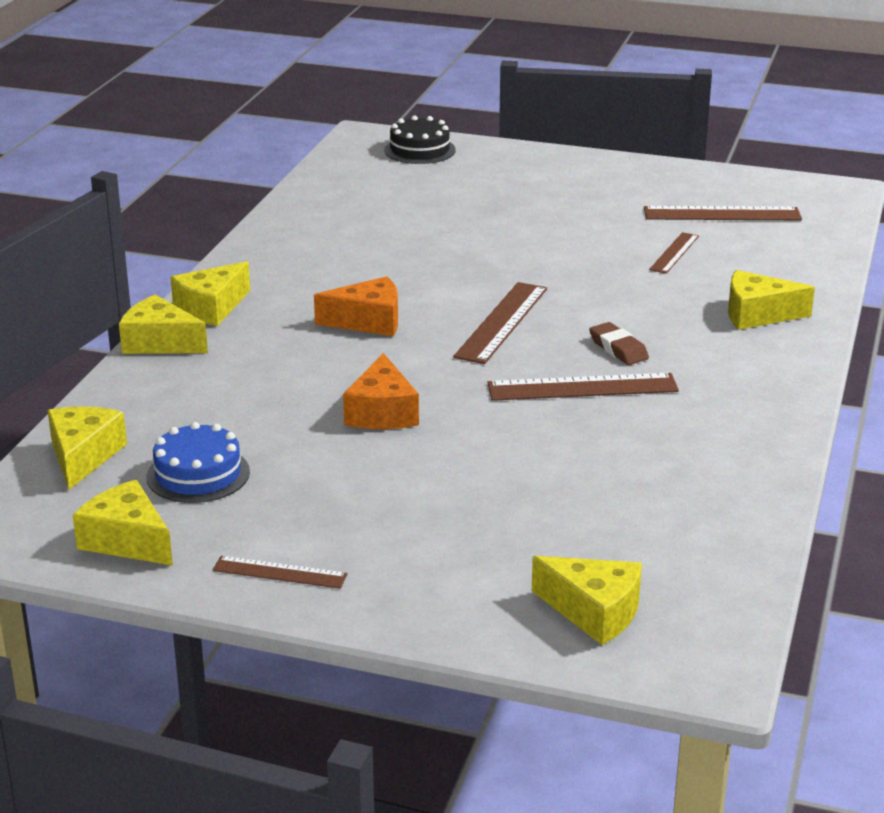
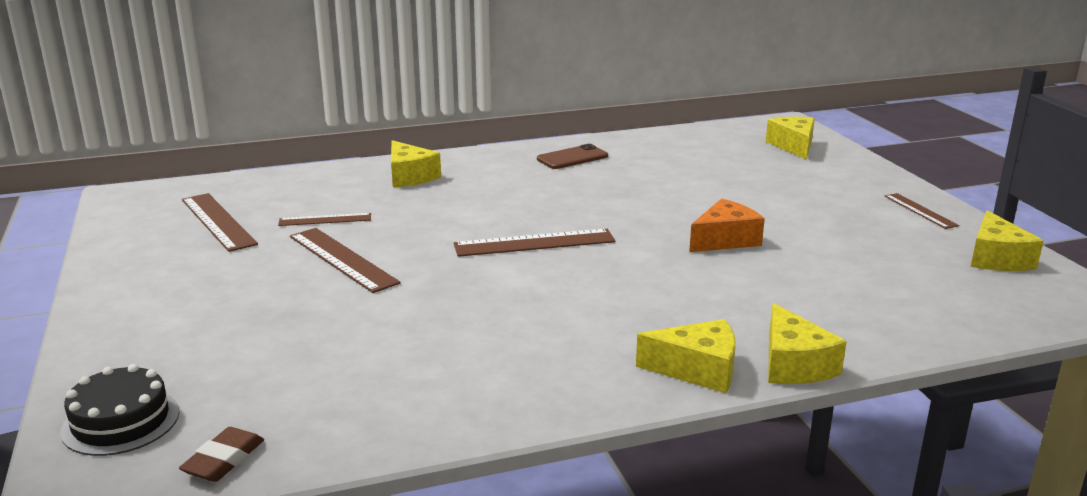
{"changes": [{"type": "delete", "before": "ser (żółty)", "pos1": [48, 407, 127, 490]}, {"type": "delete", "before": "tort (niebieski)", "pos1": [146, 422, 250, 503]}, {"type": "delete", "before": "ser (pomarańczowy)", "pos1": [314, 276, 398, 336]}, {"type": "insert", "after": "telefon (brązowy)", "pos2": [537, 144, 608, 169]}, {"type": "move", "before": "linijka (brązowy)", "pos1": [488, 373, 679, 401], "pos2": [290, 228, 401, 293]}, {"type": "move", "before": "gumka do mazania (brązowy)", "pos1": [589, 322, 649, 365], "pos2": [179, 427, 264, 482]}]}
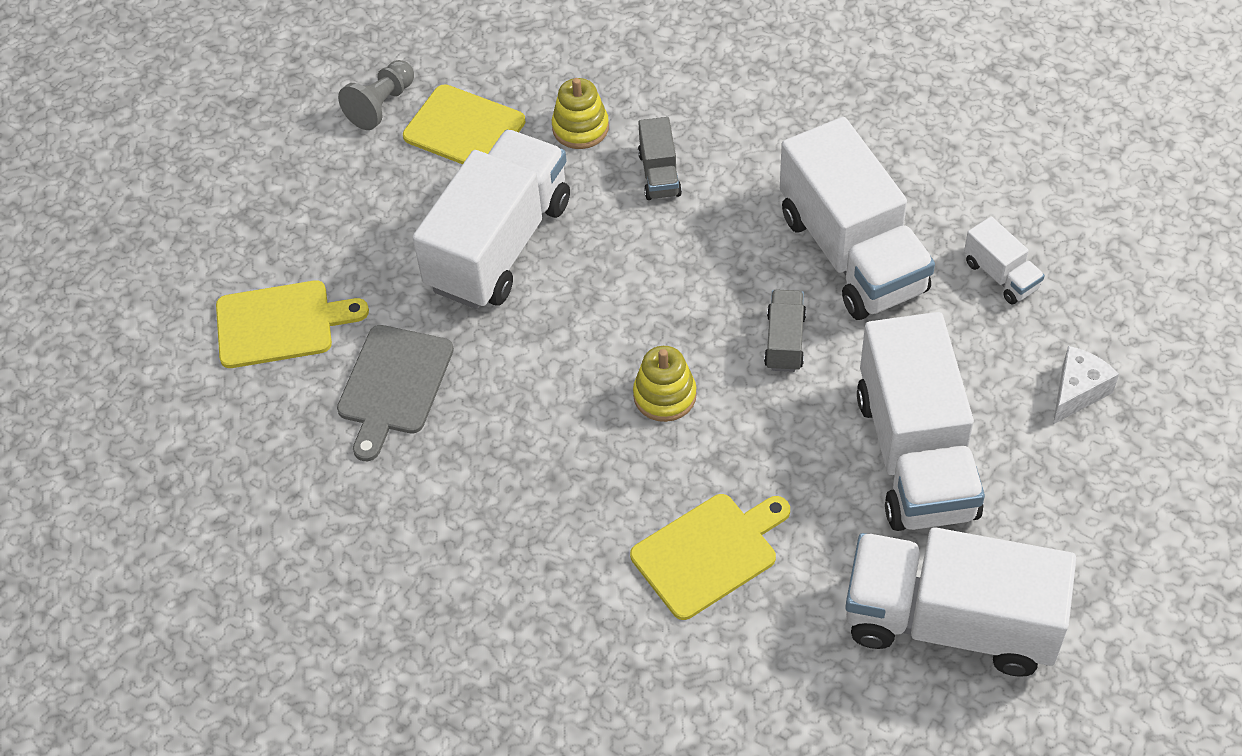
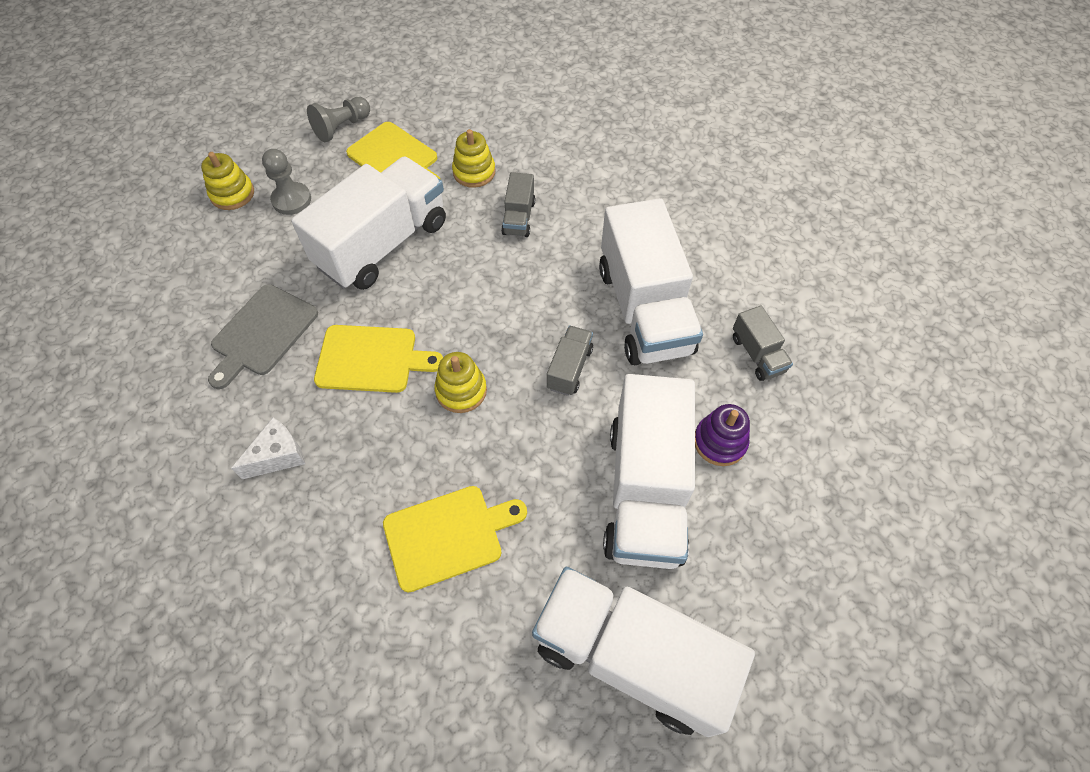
{"changes": [{"type": "insert", "after": "zabawka nakładanka (żółty)", "pos2": [201, 152, 254, 210]}, {"type": "insert", "after": "pionek (szary)", "pos2": [262, 149, 311, 215]}, {"type": "insert", "after": "zabawka nakładanka (fioletowy)", "pos2": [695, 404, 750, 466]}, {"type": "move", "before": "deska do krojenia (żółty)", "pos1": [216, 280, 369, 368], "pos2": [314, 325, 443, 393]}, {"type": "move", "before": "ser (biały)", "pos1": [1053, 346, 1119, 424], "pos2": [231, 417, 305, 479]}, {"type": "recolor", "before": "ciężarówka (biały)", "after": "ciężarówka (szary)", "pos1": [964, 216, 1045, 304], "pos2": [733, 306, 793, 381]}]}
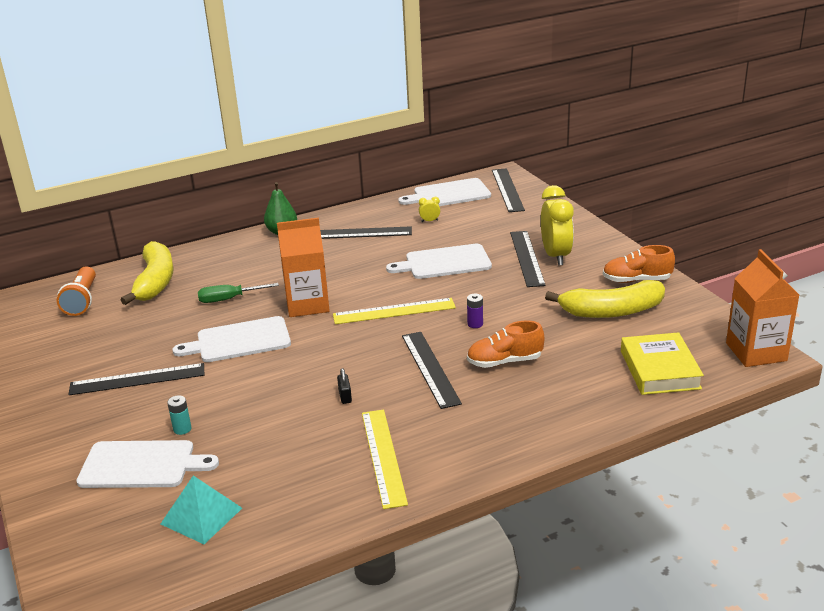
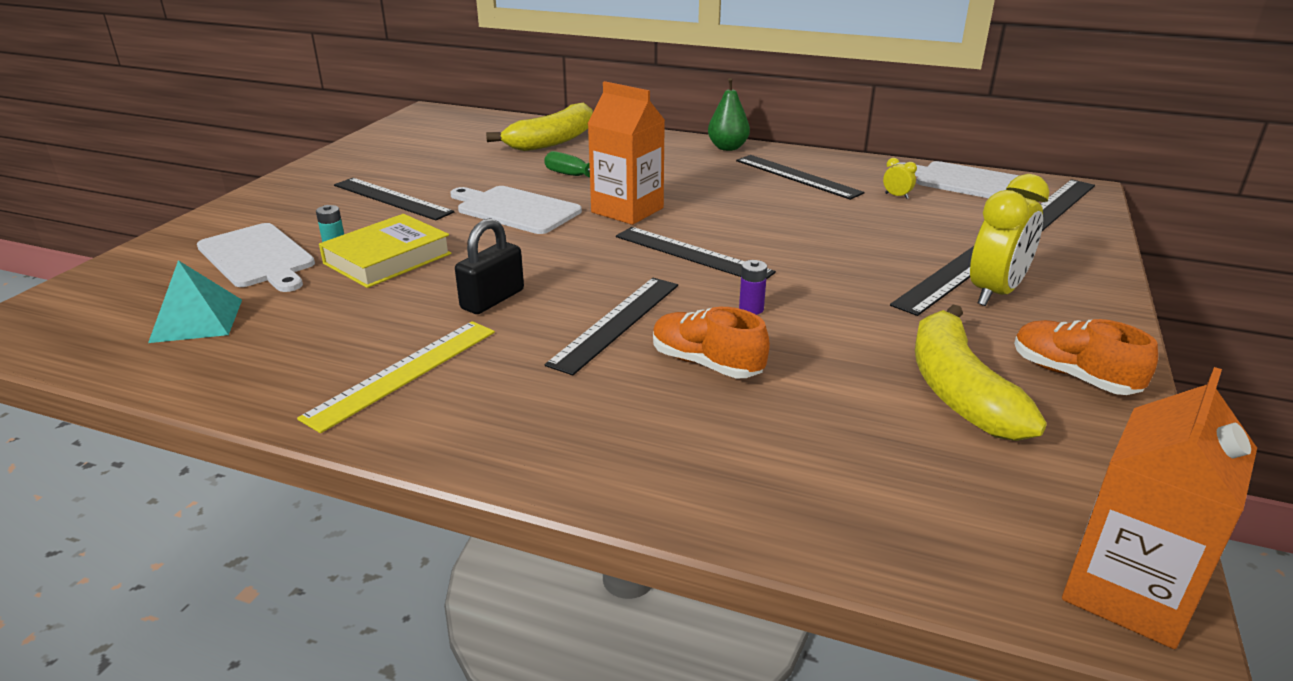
{"changes": [{"type": "delete", "before": "latarka (pomarańczowy)", "pos1": [57, 266, 96, 316]}, {"type": "delete", "before": "deska do krojenia (biały)", "pos1": [386, 244, 492, 279]}, {"type": "move", "before": "książka (żółty)", "pos1": [621, 332, 704, 395], "pos2": [319, 214, 452, 288]}, {"type": "recolor", "before": "linijka (żółty)", "after": "linijka (czarny)", "pos1": [333, 298, 456, 324], "pos2": [616, 227, 776, 280]}, {"type": "rotate", "before": "banan (żółty)", "pos1": [545, 280, 665, 318], "pos2": [915, 304, 1047, 441], "turn": 45}, {"type": "resize", "before": "kłódka (czarny)", "pos1": [337, 368, 352, 404], "pos2": [455, 218, 524, 314], "scale": 1.89}]}
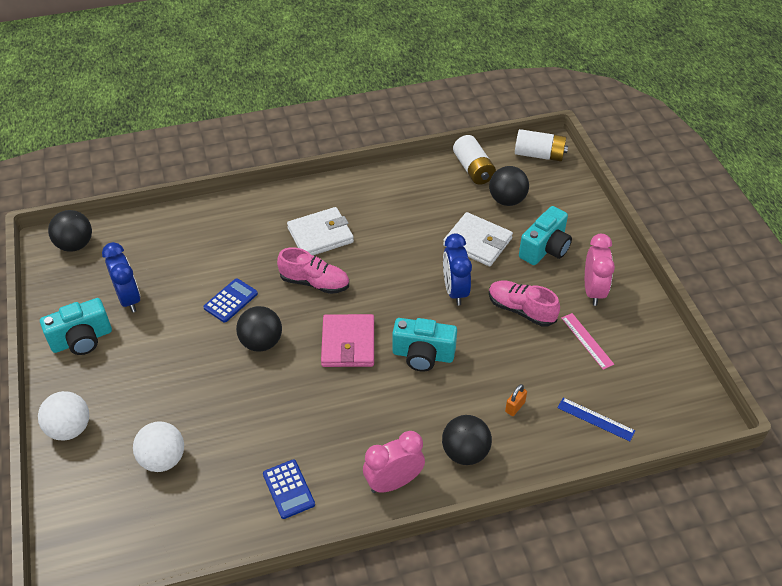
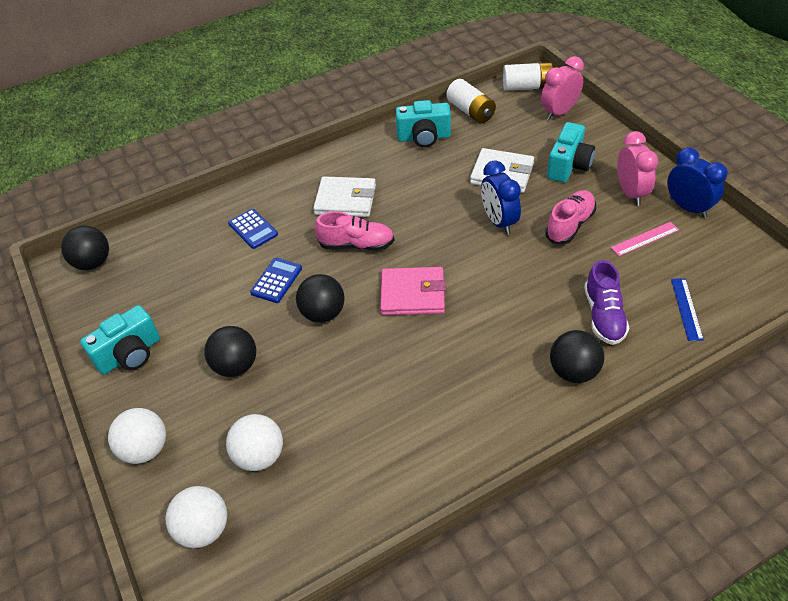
{"changes": [{"type": "insert", "after": "piłka (biały)", "pos2": [165, 486, 227, 548]}, {"type": "move", "before": "budzik (niebieski)", "pos1": [102, 242, 141, 313], "pos2": [667, 147, 728, 218]}, {"type": "move", "before": "kalkulator (niebieski)", "pos1": [263, 459, 315, 519], "pos2": [228, 209, 278, 249]}, {"type": "move", "before": "budzik (różowy)", "pos1": [363, 431, 425, 493], "pos2": [541, 56, 584, 120]}, {"type": "move", "before": "aparat fotograficzny (turkusowy)", "pos1": [392, 318, 457, 372], "pos2": [396, 100, 451, 147]}, {"type": "move", "before": "piłka (czarny)", "pos1": [489, 166, 529, 206], "pos2": [204, 326, 256, 377]}, {"type": "replace", "before": "kłódka (pomarańczowy)", "after": "but (fioletowy)", "pos1": [505, 384, 527, 416], "pos2": [584, 260, 629, 345]}, {"type": "rotate", "before": "portfel (biały)", "pos1": [287, 207, 354, 255], "pos2": [313, 176, 376, 217], "turn": 45}, {"type": "rotate", "before": "portfel (różowy)", "pos1": [321, 314, 374, 367], "pos2": [380, 267, 446, 315], "turn": -75}, {"type": "rotate", "before": "but (różowy)", "pos1": [489, 280, 560, 327], "pos2": [545, 190, 596, 244], "turn": 105}, {"type": "rotate", "before": "linijka (niebieski)", "pos1": [557, 398, 635, 441], "pos2": [671, 278, 704, 341], "turn": 75}, {"type": "rotate", "before": "linijka (różowy)", "pos1": [562, 313, 614, 370], "pos2": [611, 222, 679, 256], "turn": -75}]}
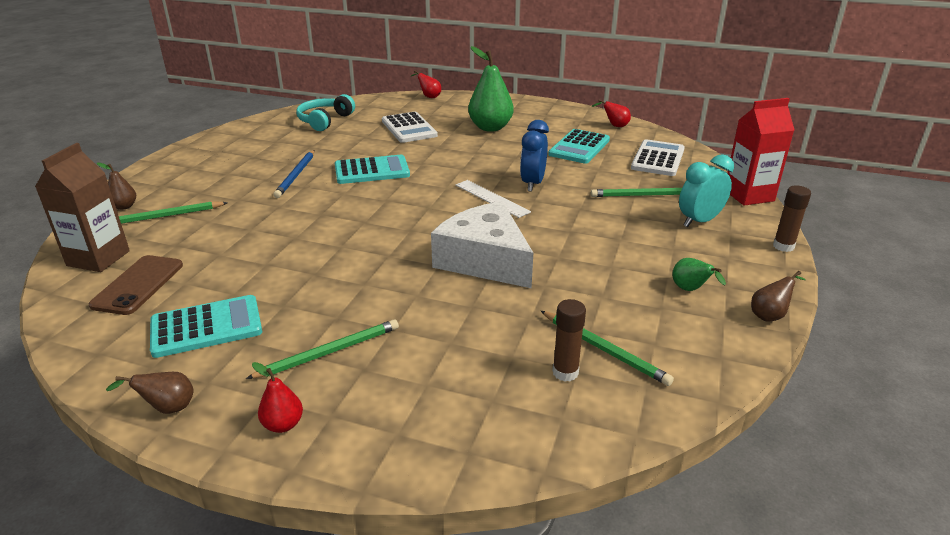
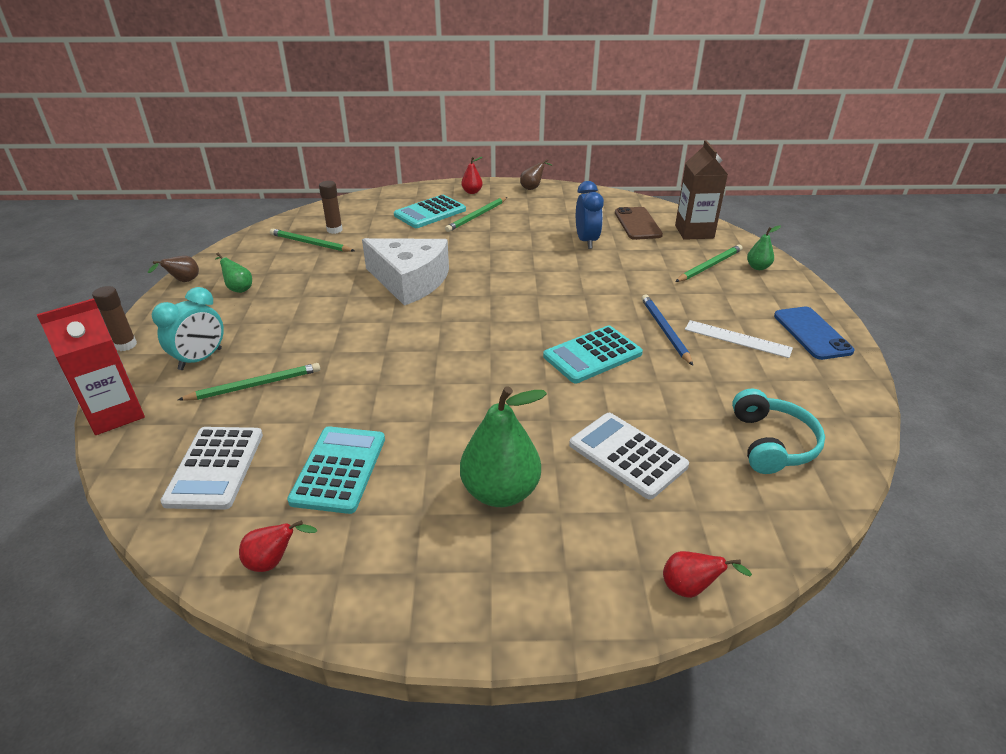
{"changes": [{"type": "insert", "after": "telefon (niebieski)", "pos2": [774, 307, 855, 360]}, {"type": "move", "before": "kalkulator (turkusowy)", "pos1": [150, 295, 262, 358], "pos2": [394, 195, 466, 228]}, {"type": "move", "before": "linijka (biały)", "pos1": [456, 180, 531, 218], "pos2": [685, 320, 793, 358]}, {"type": "move", "before": "budzik (niebieski)", "pos1": [520, 120, 549, 192], "pos2": [576, 181, 604, 249]}, {"type": "recolor", "before": "gruszka (brązowy)", "after": "gruszka (zielony)", "pos1": [97, 163, 136, 210], "pos2": [747, 226, 781, 270]}]}
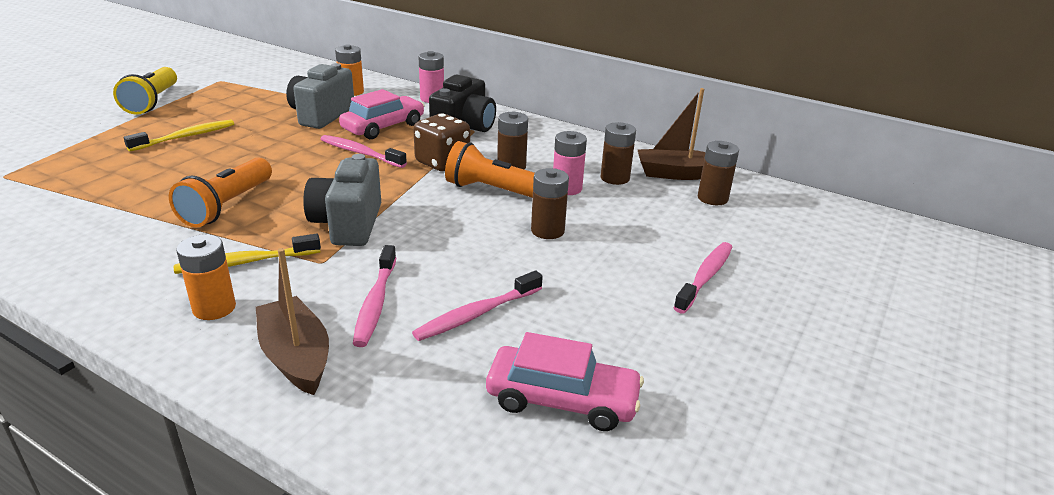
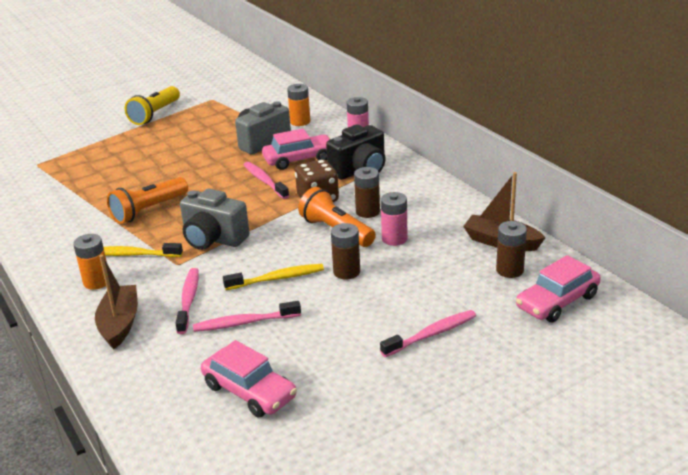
{"changes": [{"type": "delete", "before": "bateria (brązowy)", "pos1": [601, 122, 636, 185]}, {"type": "insert", "after": "samochód (różowy)", "pos2": [516, 255, 601, 322]}, {"type": "move", "before": "szczoteczka do zębów (żółty)", "pos1": [123, 120, 234, 152], "pos2": [223, 264, 324, 290]}, {"type": "rotate", "before": "aparat fotograficzny (szary)", "pos1": [303, 154, 381, 246], "pos2": [180, 189, 250, 250], "turn": -90}, {"type": "rotate", "before": "szczoteczka do zębów (różowy)", "pos1": [353, 245, 396, 347], "pos2": [175, 268, 199, 334], "turn": 150}]}
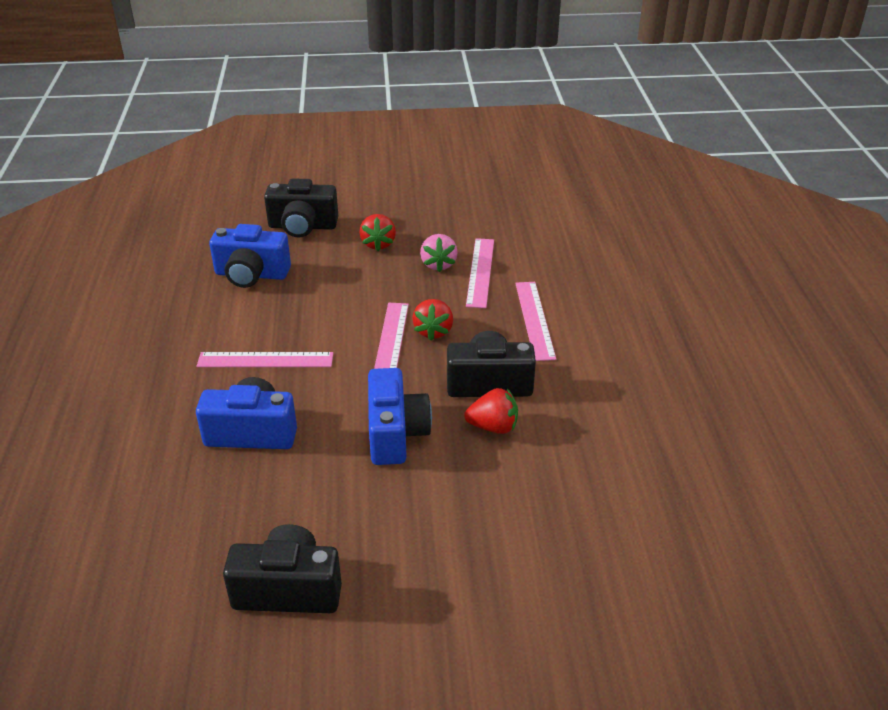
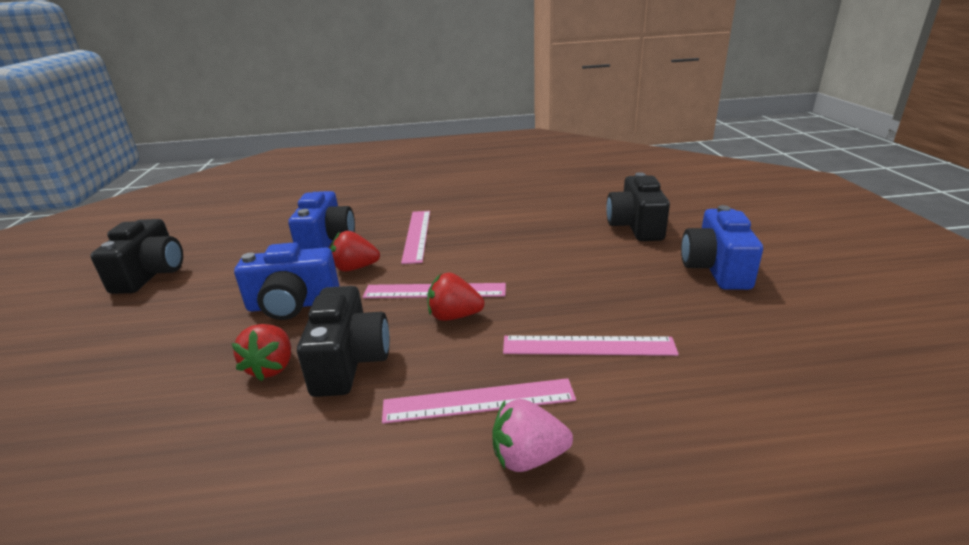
{"changes": [{"type": "move", "before": "aparat fotograficzny (niebieski)", "pos1": [209, 224, 291, 288], "pos2": [681, 205, 763, 290]}, {"type": "move", "before": "truskawka (czerwony)", "pos1": [359, 214, 396, 251], "pos2": [330, 231, 380, 272]}, {"type": "move", "before": "truskawka (różowy)", "pos1": [420, 234, 458, 272], "pos2": [492, 399, 573, 472]}]}
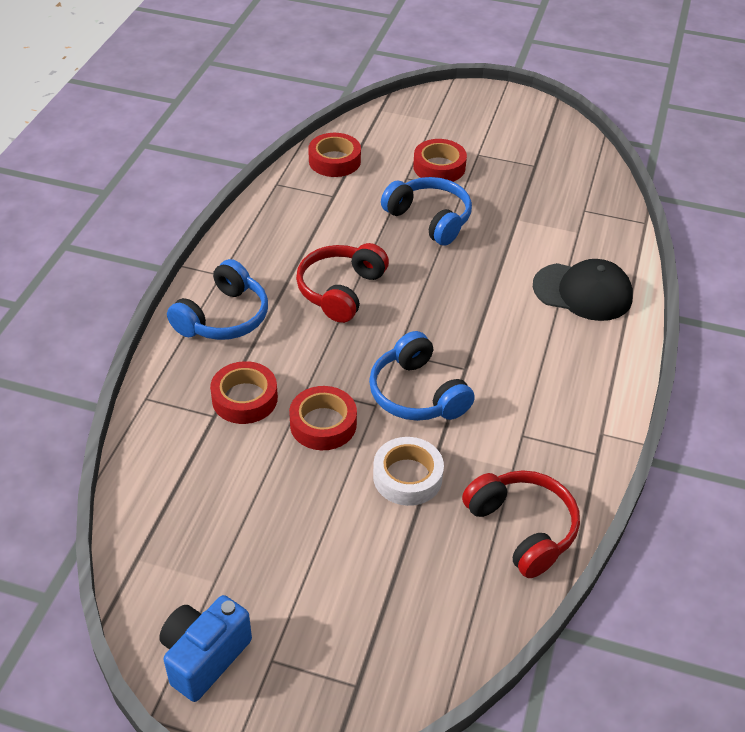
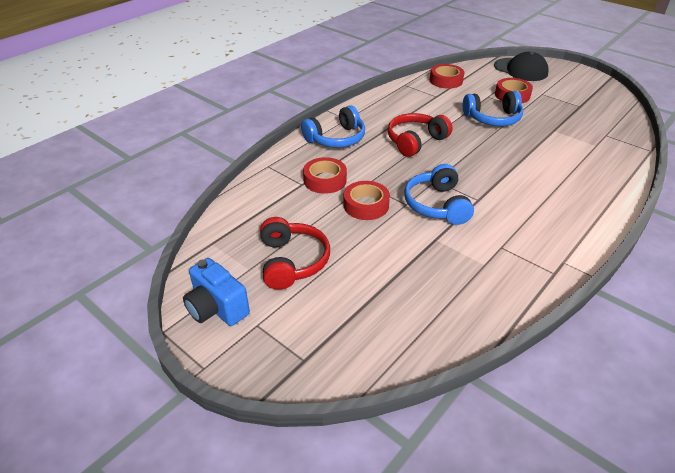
{"changes": [{"type": "delete", "before": "taśma klejąca (biały)", "pos1": [373, 437, 444, 506]}, {"type": "move", "before": "słuchawki (czerwony)", "pos1": [462, 470, 580, 578], "pos2": [260, 217, 330, 290]}, {"type": "move", "before": "czapka (czarny)", "pos1": [533, 259, 633, 321], "pos2": [494, 52, 549, 81]}, {"type": "rotate", "before": "aparat fotograficzny (niebieski)", "pos1": [159, 595, 252, 702], "pos2": [183, 258, 250, 326], "turn": -105}, {"type": "rotate", "before": "słuchawki (niebieski)", "pos1": [381, 177, 472, 246], "pos2": [463, 91, 523, 126], "turn": 105}]}
